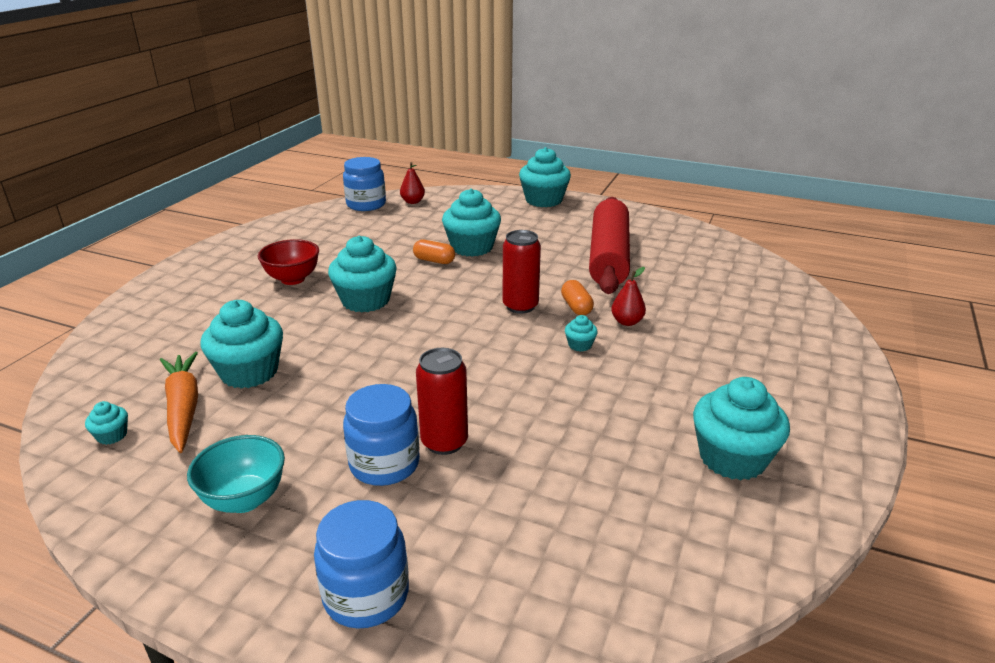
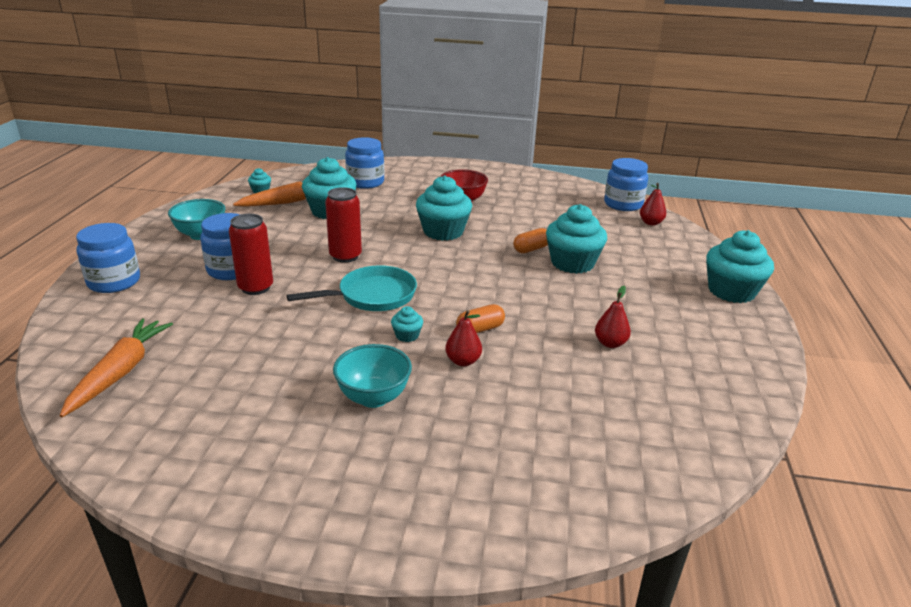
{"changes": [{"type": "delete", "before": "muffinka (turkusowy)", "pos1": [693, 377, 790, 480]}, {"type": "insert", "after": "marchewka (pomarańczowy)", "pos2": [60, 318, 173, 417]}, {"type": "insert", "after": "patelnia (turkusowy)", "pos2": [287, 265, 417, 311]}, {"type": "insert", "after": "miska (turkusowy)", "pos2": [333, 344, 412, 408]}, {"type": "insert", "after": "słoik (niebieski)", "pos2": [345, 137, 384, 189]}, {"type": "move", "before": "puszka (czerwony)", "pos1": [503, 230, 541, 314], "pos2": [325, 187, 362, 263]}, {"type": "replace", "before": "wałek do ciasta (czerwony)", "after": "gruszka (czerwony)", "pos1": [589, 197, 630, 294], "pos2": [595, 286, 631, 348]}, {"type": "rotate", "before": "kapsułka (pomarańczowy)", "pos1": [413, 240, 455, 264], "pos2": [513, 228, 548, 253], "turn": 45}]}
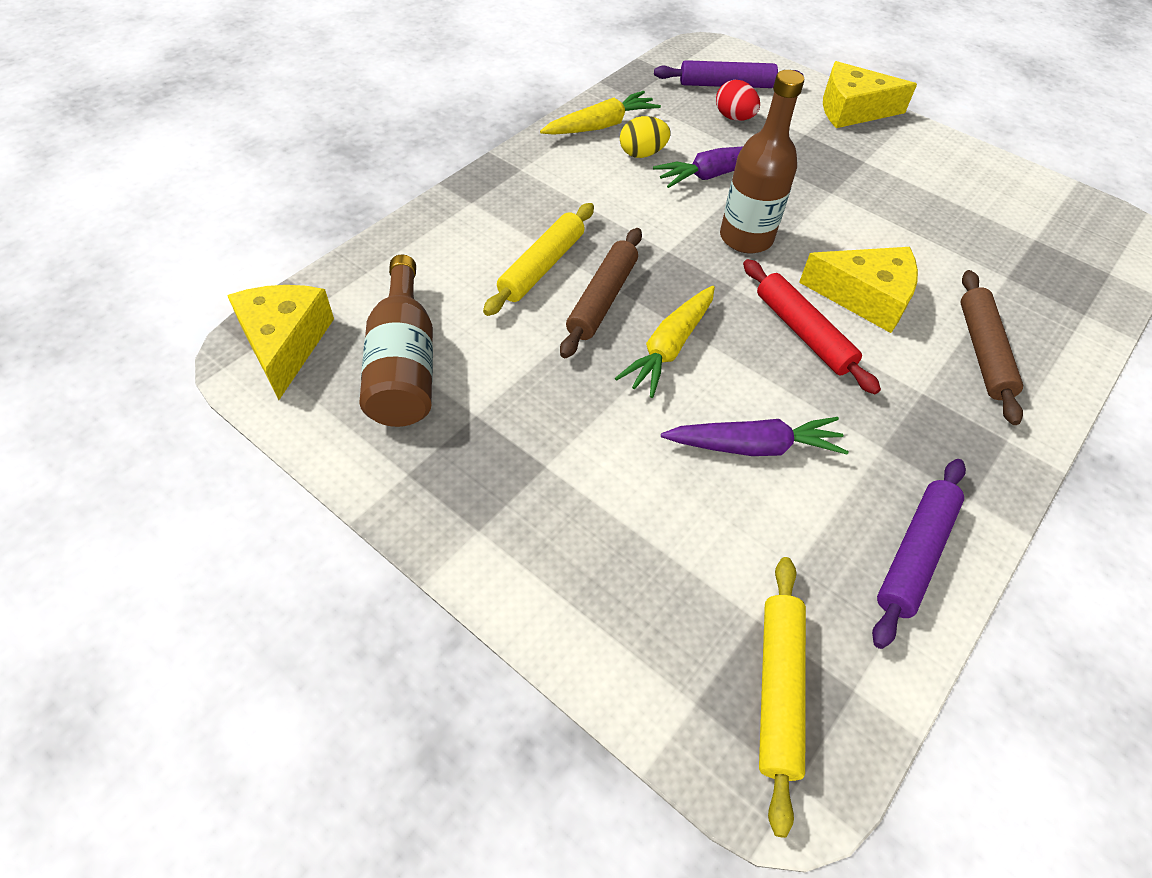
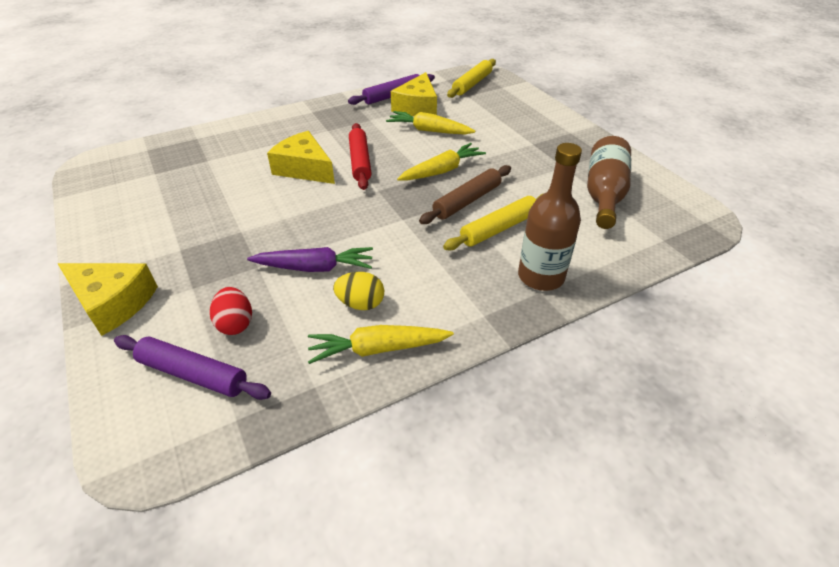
{"changes": [{"type": "delete", "before": "wałek do ciasta (brązowy)", "pos1": [961, 270, 1023, 425]}, {"type": "move", "before": "ser (żółty)", "pos1": [227, 285, 334, 400], "pos2": [391, 72, 437, 116]}, {"type": "move", "before": "butelka (brązowy)", "pos1": [720, 70, 804, 253], "pos2": [518, 143, 582, 291]}, {"type": "recolor", "before": "marchewka (fioletowy)", "after": "marchewka (żółty)", "pos1": [661, 417, 849, 456], "pos2": [386, 111, 475, 135]}]}
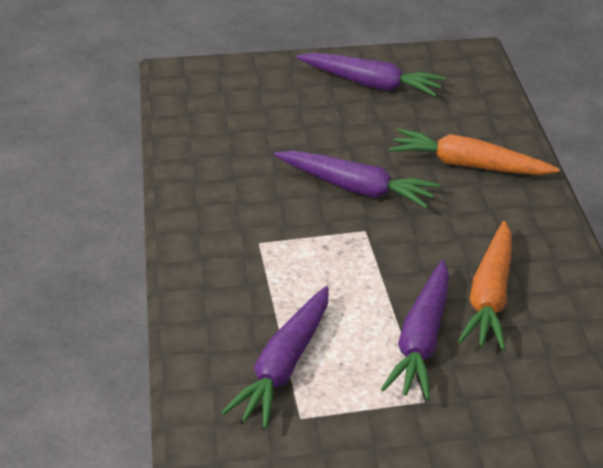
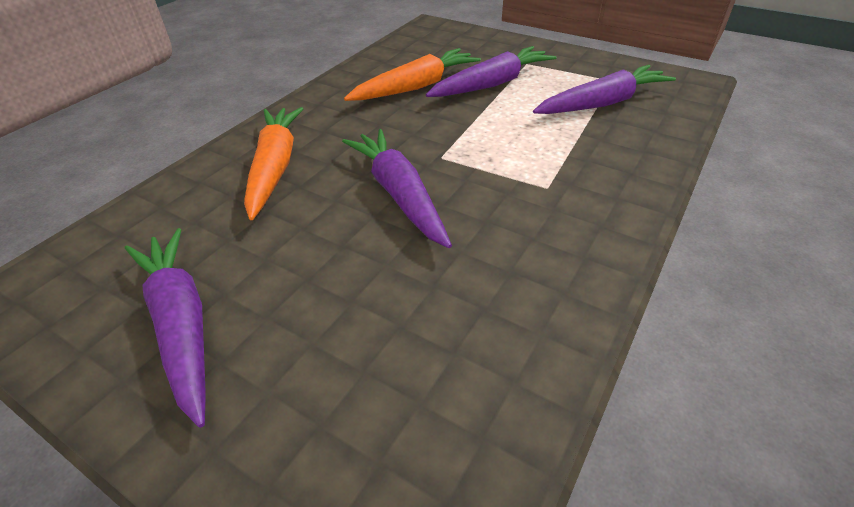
{"changes": [{"type": "rotate", "before": "marchewka (pomarańczowy)", "pos1": [389, 129, 559, 175], "pos2": [244, 107, 304, 220], "turn": -150}]}
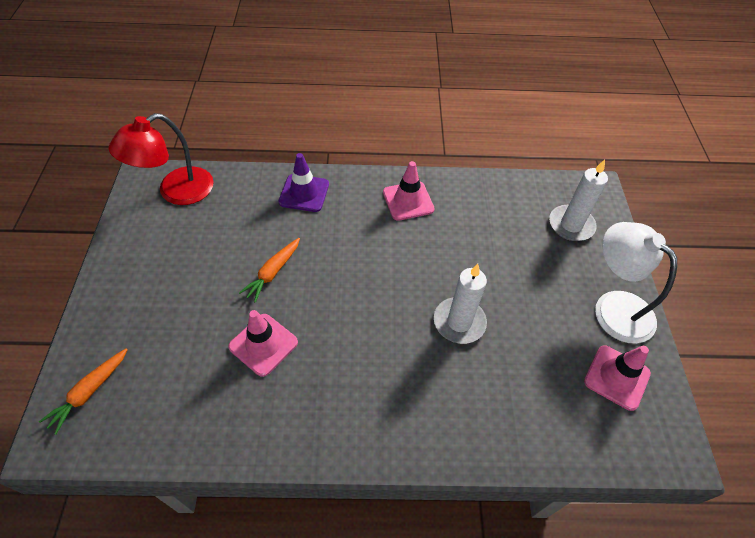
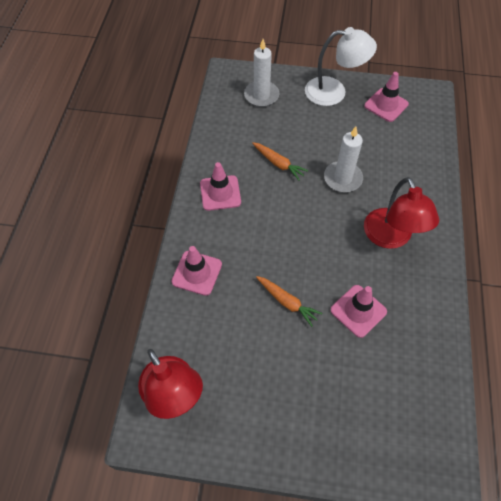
{"changes": [{"type": "insert", "after": "lampka (czerwony)", "pos2": [364, 177, 439, 249]}, {"type": "move", "before": "marchewka (pomarańczowy)", "pos1": [39, 348, 128, 435], "pos2": [252, 142, 308, 180]}, {"type": "recolor", "before": "pachołek (fioletowy)", "after": "pachołek (różowy)", "pos1": [278, 153, 329, 212], "pos2": [171, 246, 222, 296]}, {"type": "rotate", "before": "lampka (biały)", "pos1": [595, 222, 677, 343], "pos2": [305, 27, 377, 106], "turn": -150}]}
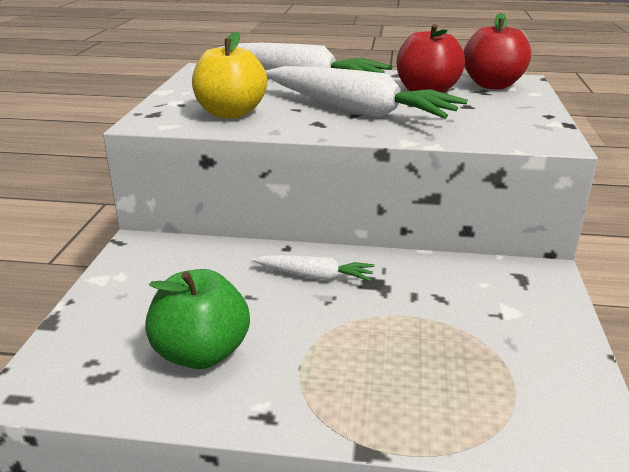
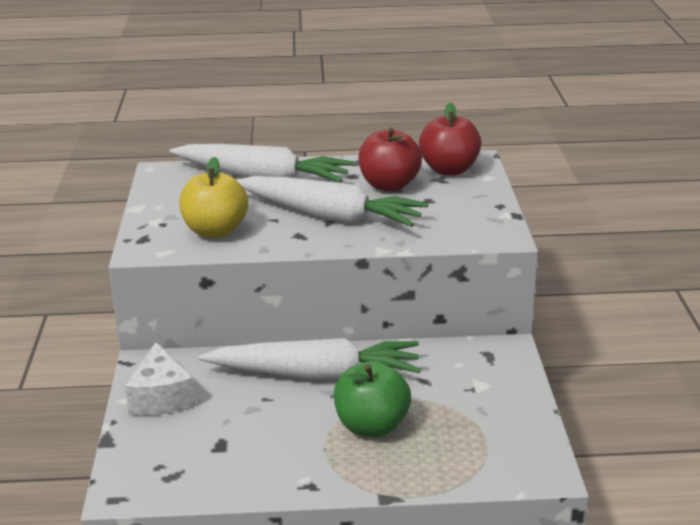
{"changes": [{"type": "insert", "after": "ser (biały)", "pos2": [125, 342, 196, 416]}, {"type": "move", "before": "jabłko (zielony)", "pos1": [145, 269, 250, 369], "pos2": [334, 361, 411, 437]}, {"type": "resize", "before": "marchewka (biały)", "pos1": [252, 255, 375, 282], "pos2": [199, 338, 421, 379], "scale": 2.07}]}
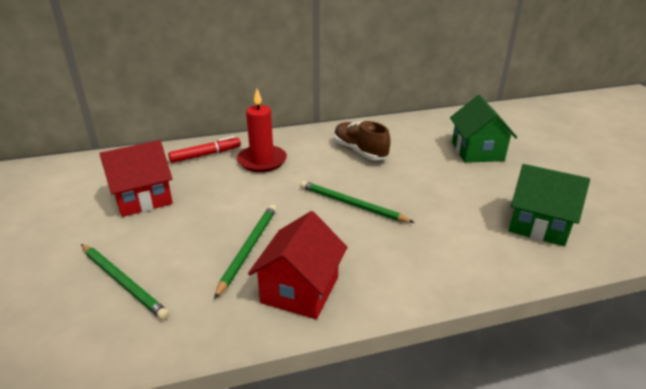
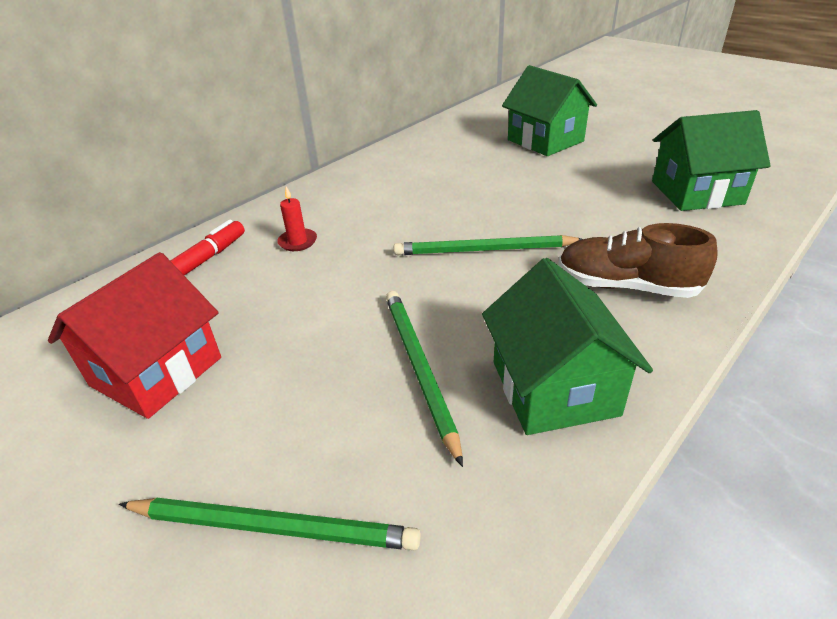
{"changes": [{"type": "move", "before": "but (brązowy)", "pos1": [334, 121, 391, 160], "pos2": [558, 223, 718, 298]}, {"type": "recolor", "before": "domek (czerwony)", "after": "domek (zielony)", "pos1": [248, 211, 348, 319], "pos2": [482, 258, 653, 435]}, {"type": "resize", "before": "świeca (czerwony)", "pos1": [237, 89, 287, 172], "pos2": [277, 186, 317, 251], "scale": 0.49}]}
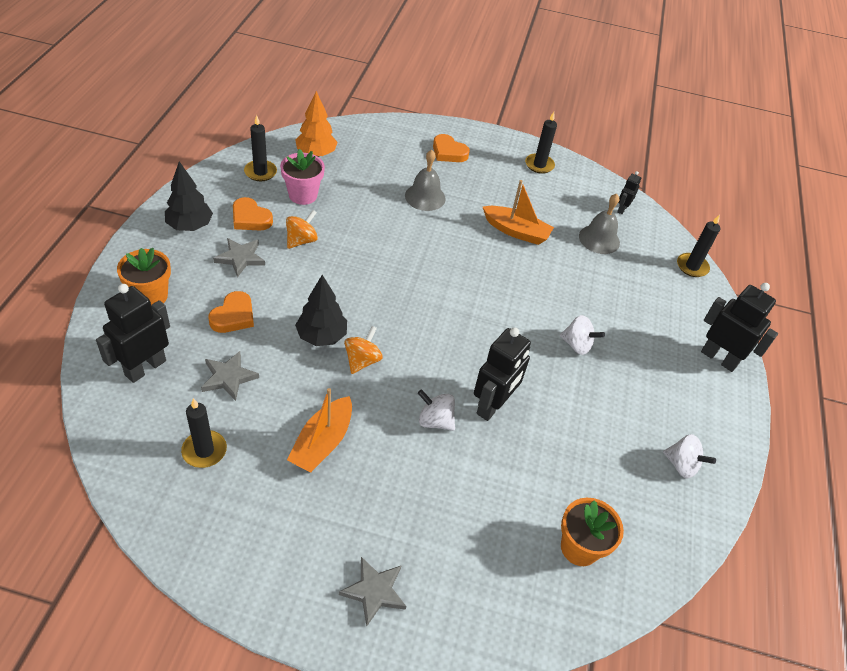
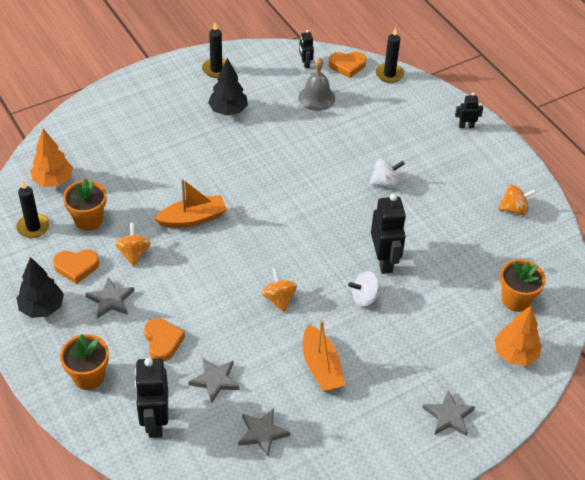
{"changes": [{"type": "delete", "before": "dzwonek (szary)", "pos1": [405, 150, 446, 211]}, {"type": "insert", "after": "drzewko (pomarańczowy)", "pos2": [494, 306, 542, 366]}, {"type": "move", "before": "drzewko (czarny)", "pos1": [295, 275, 347, 346], "pos2": [208, 58, 248, 116]}, {"type": "move", "before": "serce (pomarańczowy)", "pos1": [433, 134, 470, 162], "pos2": [329, 51, 366, 78]}, {"type": "move", "before": "łódka (pomarańczowy)", "pos1": [483, 180, 554, 245], "pos2": [154, 179, 227, 228]}, {"type": "replace", "before": "świeca (czarny)", "after": "gwiazda (szary)", "pos1": [181, 398, 227, 468], "pos2": [238, 408, 290, 457]}, {"type": "recolor", "before": "doniczka (różowy)", "after": "doniczka (pomarańczowy)", "pos1": [280, 149, 325, 205], "pos2": [63, 178, 106, 231]}, {"type": "recolor", "before": "bączek (biały)", "after": "bączek (pomarańczowy)", "pos1": [663, 434, 716, 479], "pos2": [498, 185, 537, 215]}, {"type": "resize", "before": "robot (czarny)", "pos1": [701, 283, 778, 372], "pos2": [455, 93, 483, 128], "scale": 0.51}]}
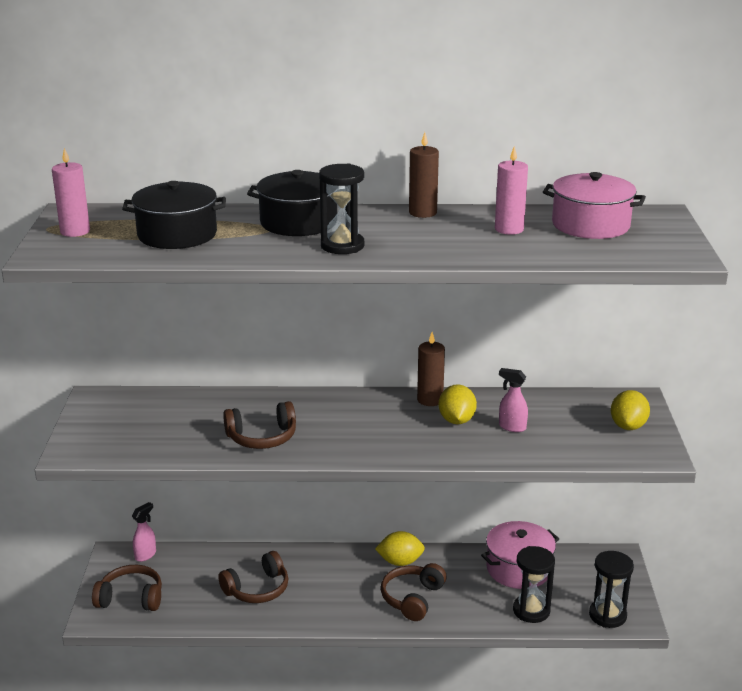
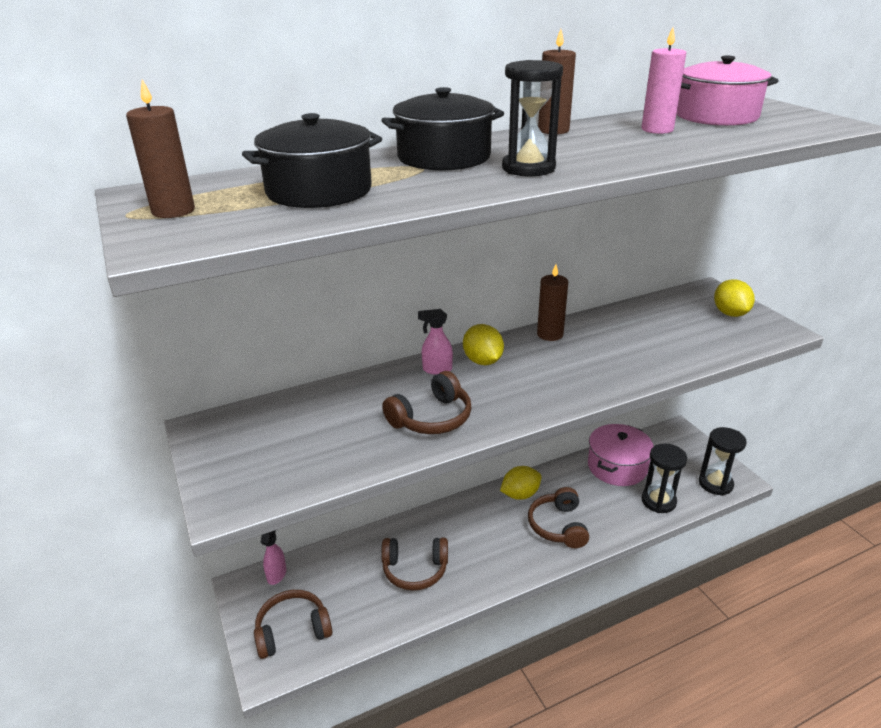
{"changes": [{"type": "move", "before": "cytryna (żółty)", "pos1": [439, 384, 477, 424], "pos2": [463, 324, 504, 365]}, {"type": "move", "before": "spryskiwacz (różowy)", "pos1": [499, 368, 528, 432], "pos2": [418, 309, 453, 375]}, {"type": "recolor", "before": "świeca (różowy)", "after": "świeca (brązowy)", "pos1": [52, 148, 90, 237], "pos2": [126, 79, 195, 218]}, {"type": "rotate", "before": "słuchawki (brązowy)", "pos1": [218, 551, 289, 603], "pos2": [381, 538, 448, 591], "turn": 60}]}
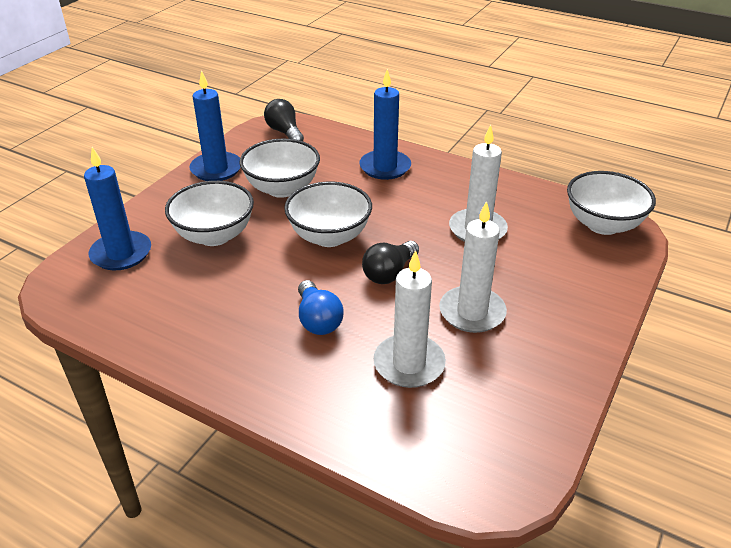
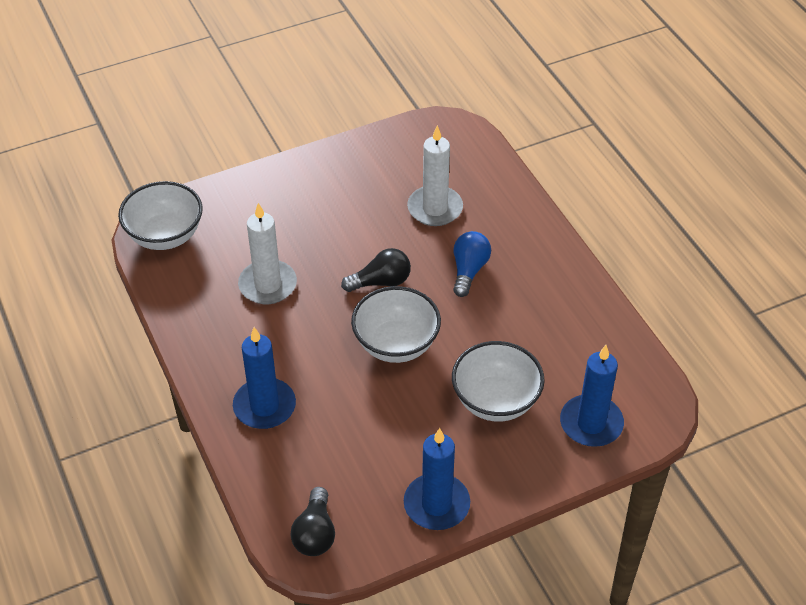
{"changes": [{"type": "delete", "before": "miska (biały)", "pos1": [239, 139, 320, 198]}, {"type": "delete", "before": "świeca (biały)", "pos1": [439, 201, 507, 333]}]}
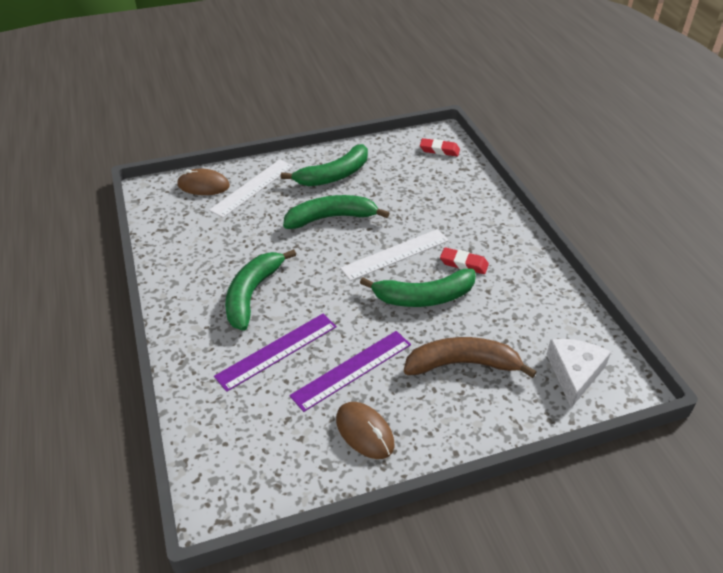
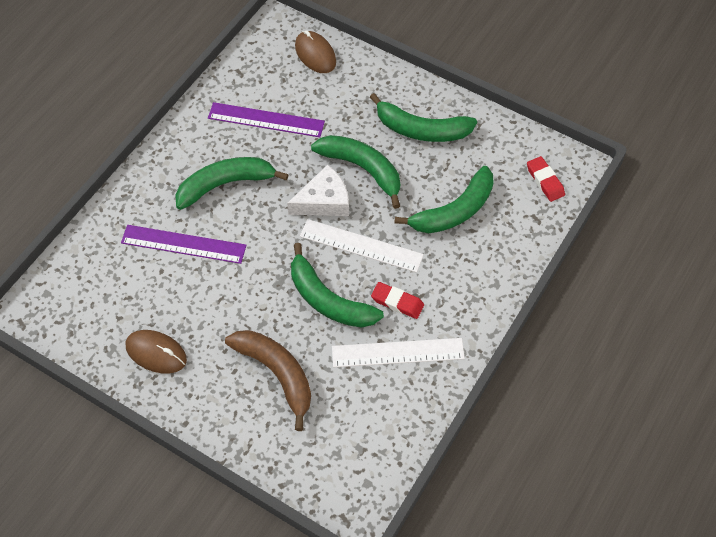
{"changes": [{"type": "insert", "after": "banan (zielony)", "pos2": [395, 166, 494, 233]}, {"type": "move", "before": "linijka (biały)", "pos1": [209, 159, 293, 218], "pos2": [332, 338, 465, 367]}, {"type": "move", "before": "linijka (fioletowy)", "pos1": [289, 331, 411, 412], "pos2": [208, 102, 325, 137]}, {"type": "move", "before": "ser (biały)", "pos1": [546, 339, 611, 408], "pos2": [287, 165, 349, 216]}, {"type": "rotate", "before": "myszka (brązowy)", "pos1": [336, 402, 395, 459], "pos2": [126, 330, 187, 374], "turn": -75}, {"type": "rotate", "before": "gumka do mazania (czerwony)", "pos1": [440, 247, 489, 274], "pos2": [371, 282, 424, 319], "turn": -45}]}
